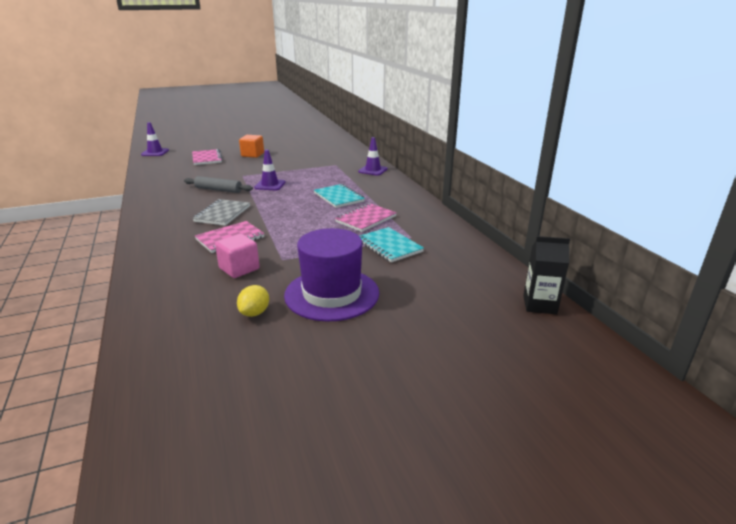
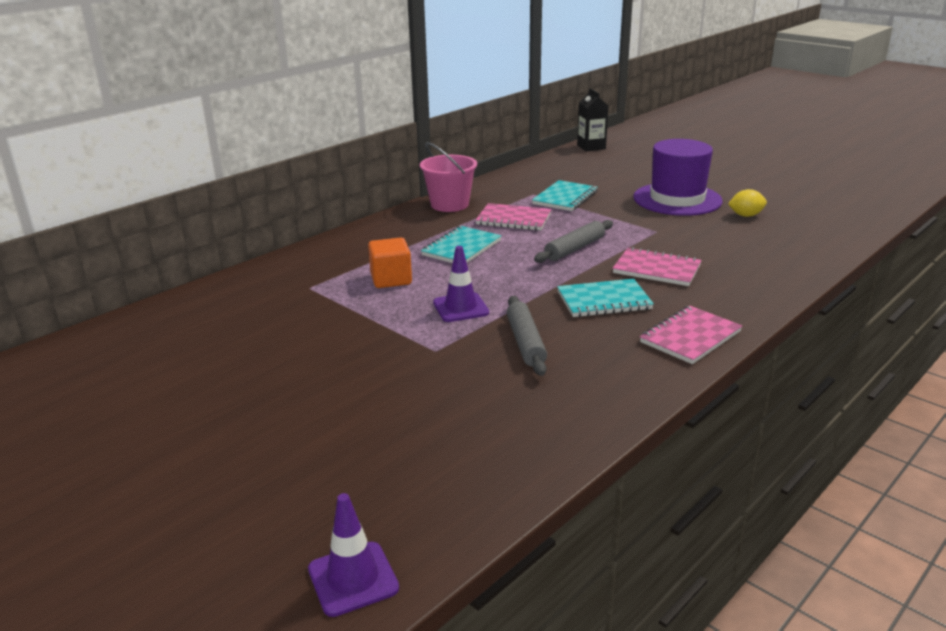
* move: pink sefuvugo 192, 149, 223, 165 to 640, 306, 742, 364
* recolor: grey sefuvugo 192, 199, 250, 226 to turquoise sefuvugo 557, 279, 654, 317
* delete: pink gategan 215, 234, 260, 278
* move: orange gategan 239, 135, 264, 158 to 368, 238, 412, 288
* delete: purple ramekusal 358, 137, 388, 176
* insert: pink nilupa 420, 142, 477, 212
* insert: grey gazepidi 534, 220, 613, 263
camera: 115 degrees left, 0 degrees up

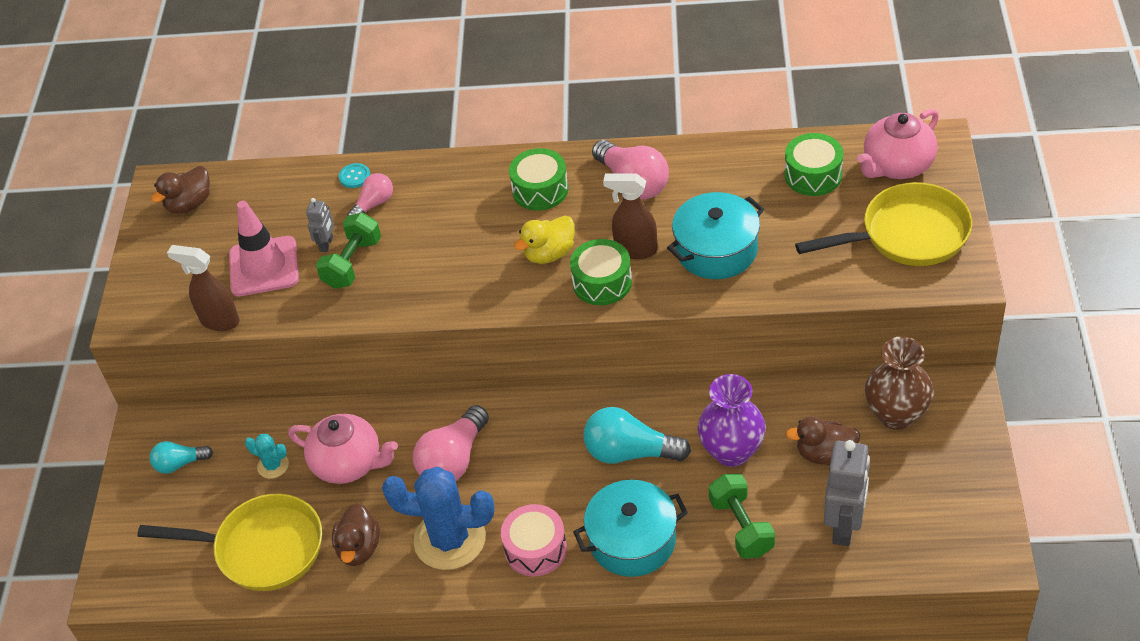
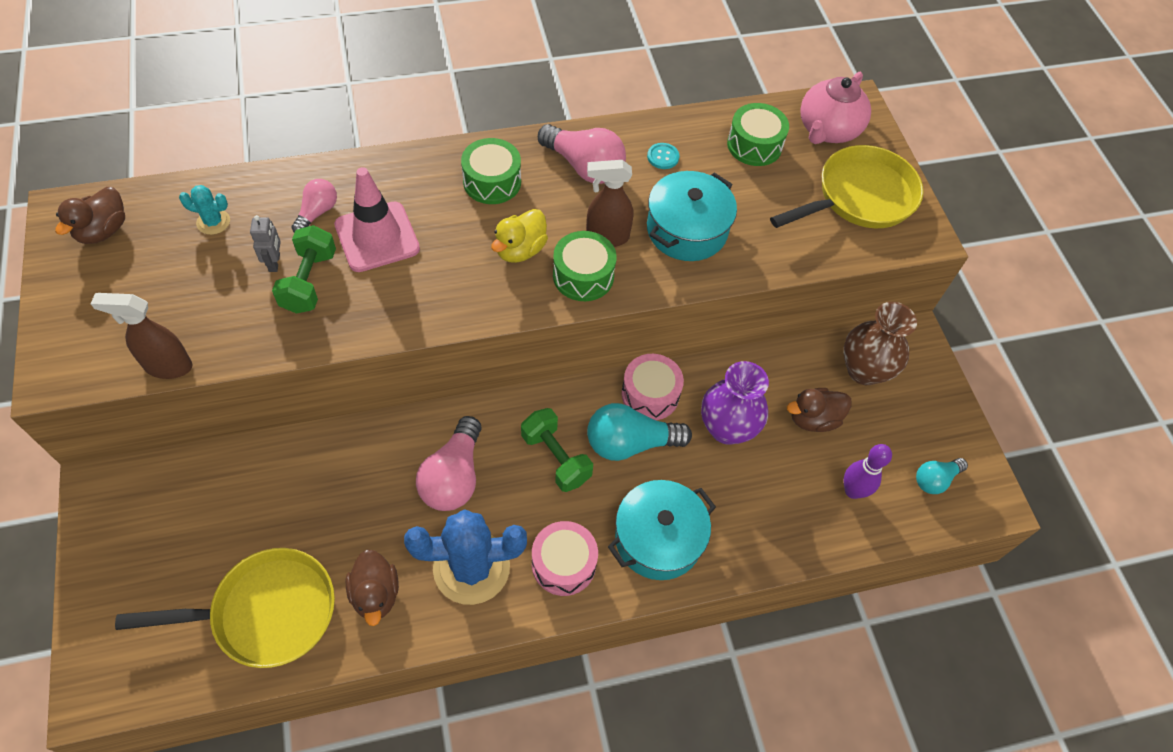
* move: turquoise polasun 150, 441, 213, 474 to 916, 458, 968, 494
* move: pink ramekusal 229, 201, 299, 296 to 334, 167, 420, 272
* move: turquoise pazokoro 245, 434, 289, 479 to 179, 185, 230, 235
* delete: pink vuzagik 288, 414, 398, 484
* move: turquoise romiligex 339, 163, 370, 188 to 647, 143, 679, 169
* move: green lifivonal 708, 474, 775, 558 to 521, 408, 593, 492
* replace: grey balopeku 824, 440, 870, 546 to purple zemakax 844, 444, 892, 499
* insert: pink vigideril 621, 354, 684, 420
camera: 25 degrees left, 10 degrees up

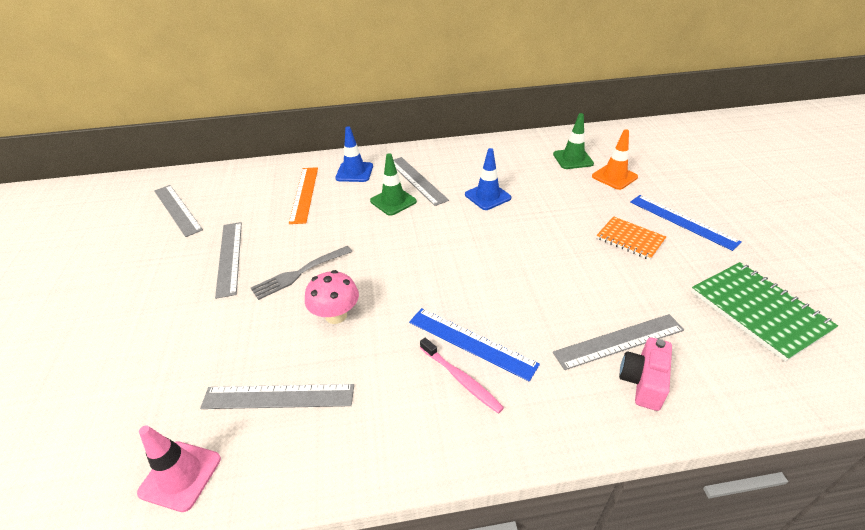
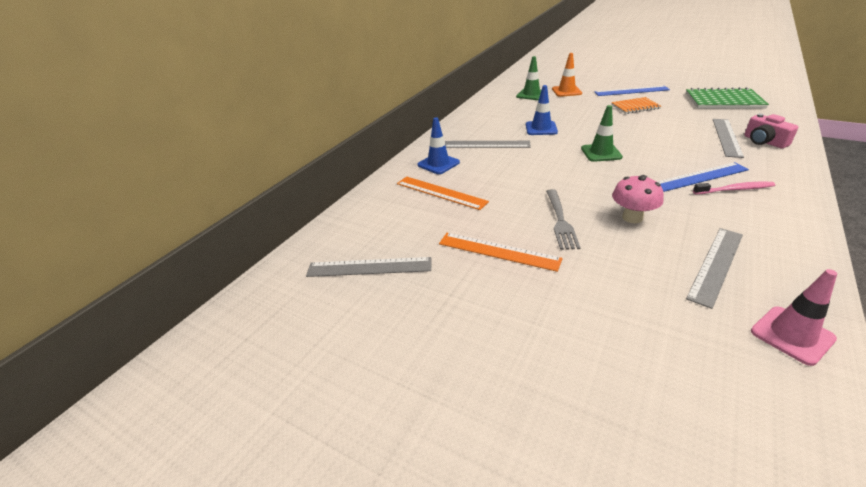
* recolor: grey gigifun 215, 222, 242, 299 to orange gigifun 439, 233, 563, 272
* move: green ramekusal 370, 153, 417, 216 to 581, 105, 623, 162
camera: 50 degrees left, 5 degrees down

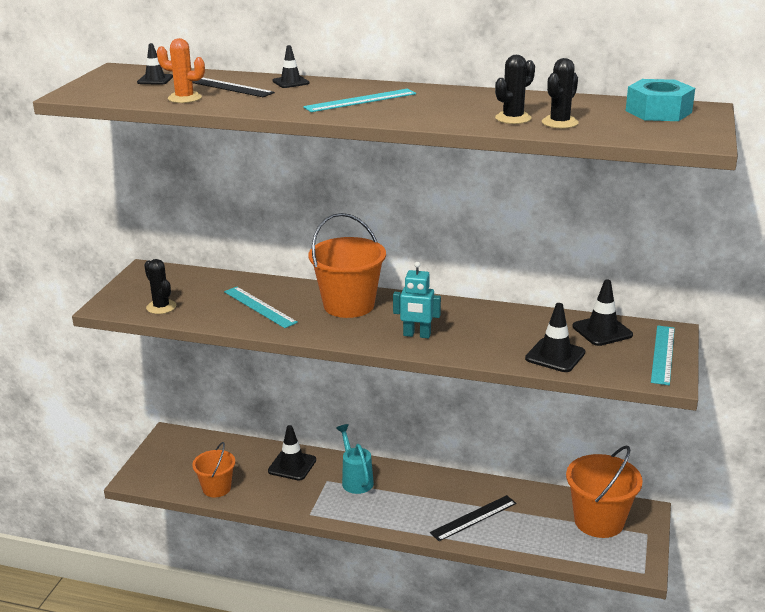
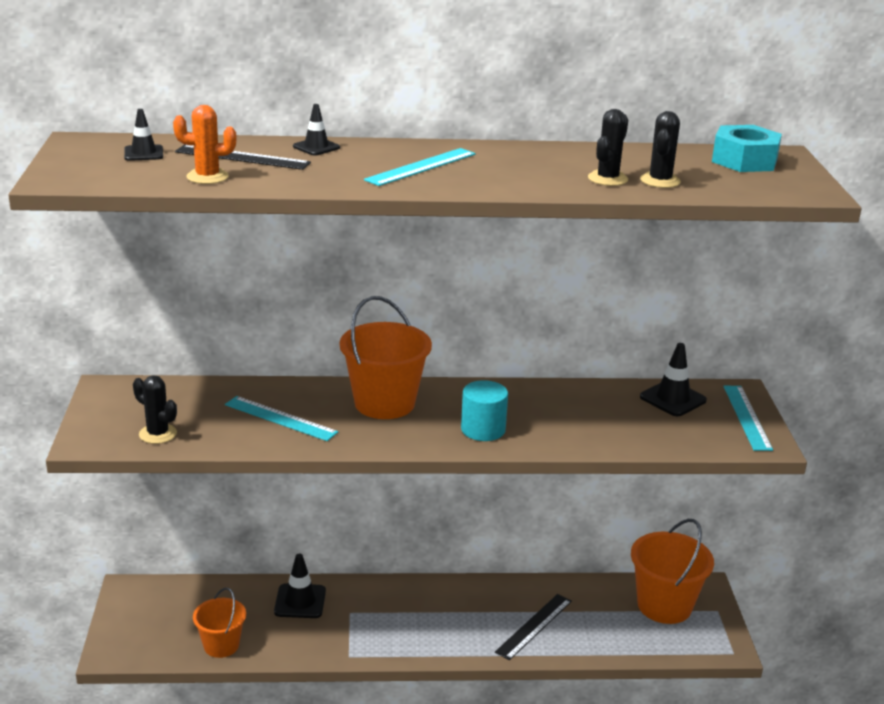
* delete: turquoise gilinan 336, 424, 374, 494
* replace: turquoise balopeku 393, 262, 441, 339 to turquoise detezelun 461, 380, 508, 441
* delete: black ramekusal 525, 303, 585, 372
camera: 20 degrees left, 0 degrees up

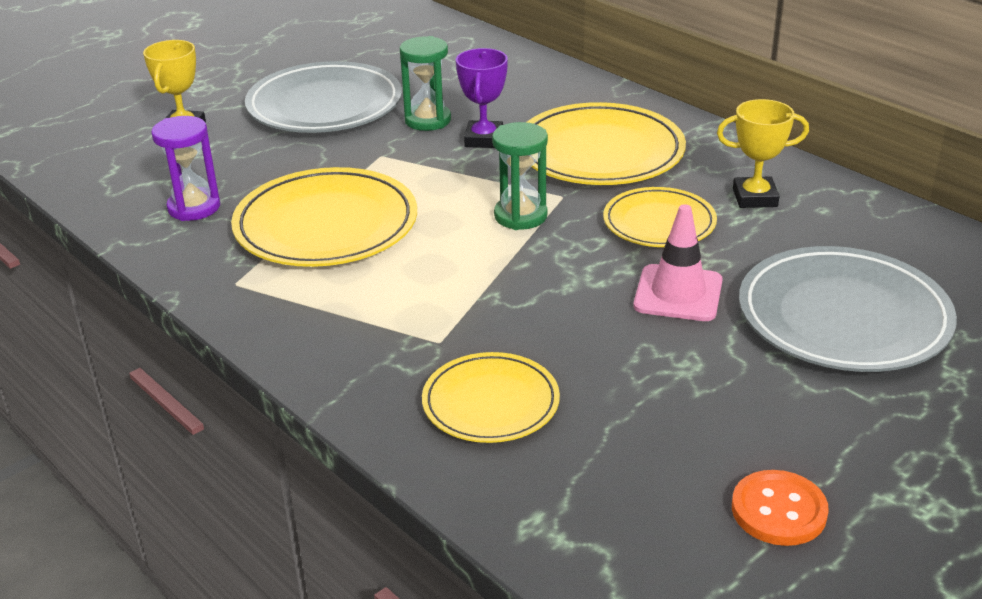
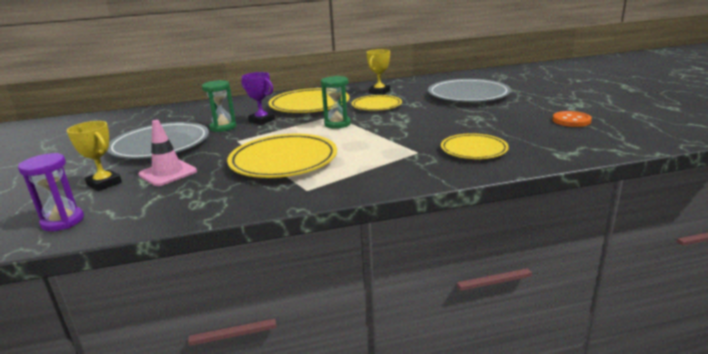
* move: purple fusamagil 151, 116, 220, 221 to 18, 153, 84, 231
* move: pink ramekusal 633, 204, 722, 321 to 138, 120, 197, 186
camera: 60 degrees left, 10 degrees down

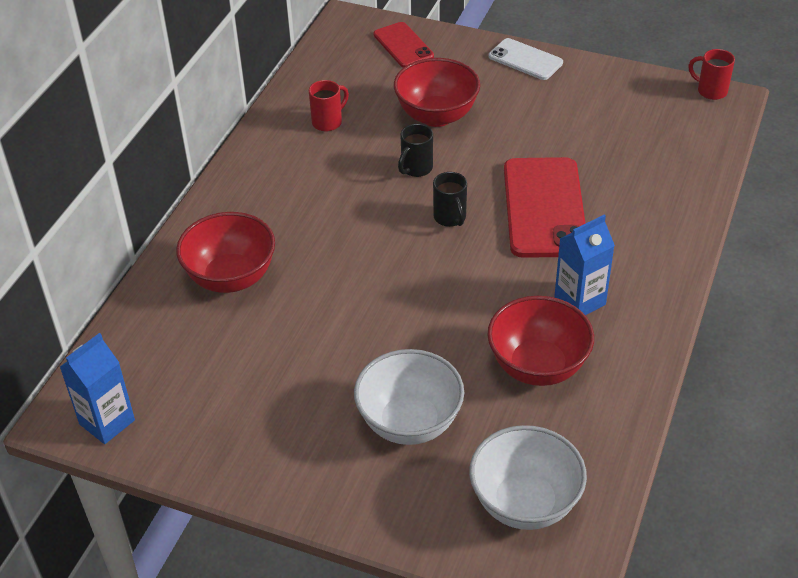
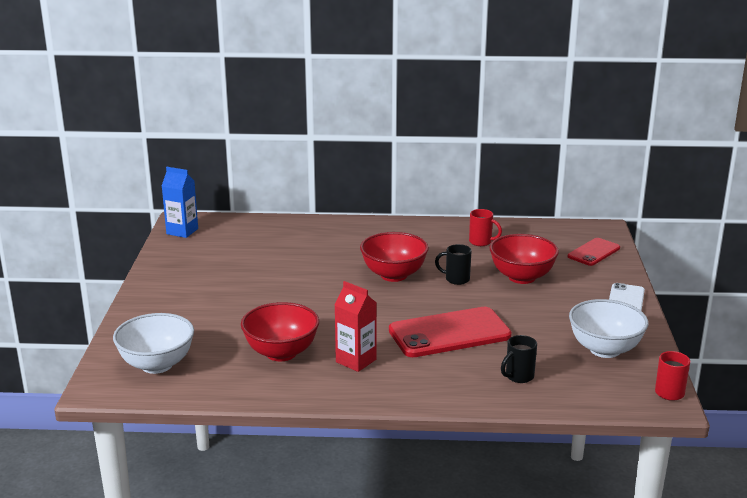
* move: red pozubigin 176, 212, 275, 293 to 360, 232, 429, 282
* move: white pozubigin 354, 349, 464, 445 to 569, 299, 648, 358
* move: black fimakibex 433, 172, 467, 227 to 501, 335, 537, 383
* recolor: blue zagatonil 554, 215, 615, 315 to red zagatonil 335, 281, 377, 372
camera: 70 degrees right, 20 degrees down

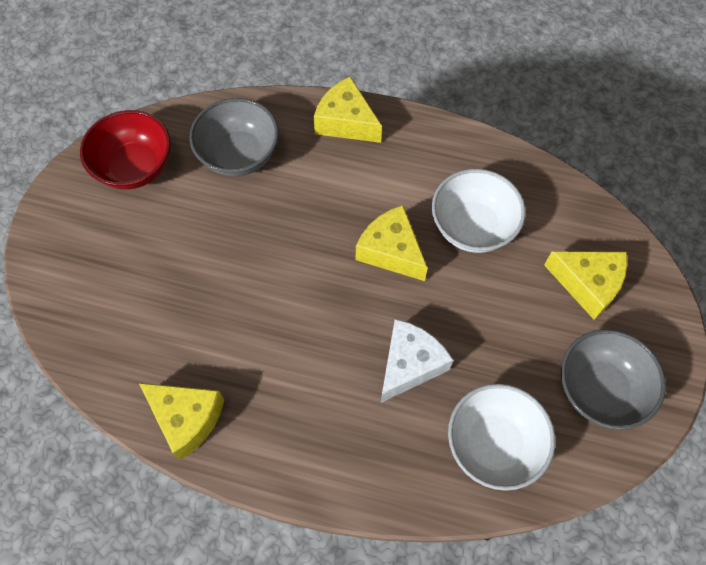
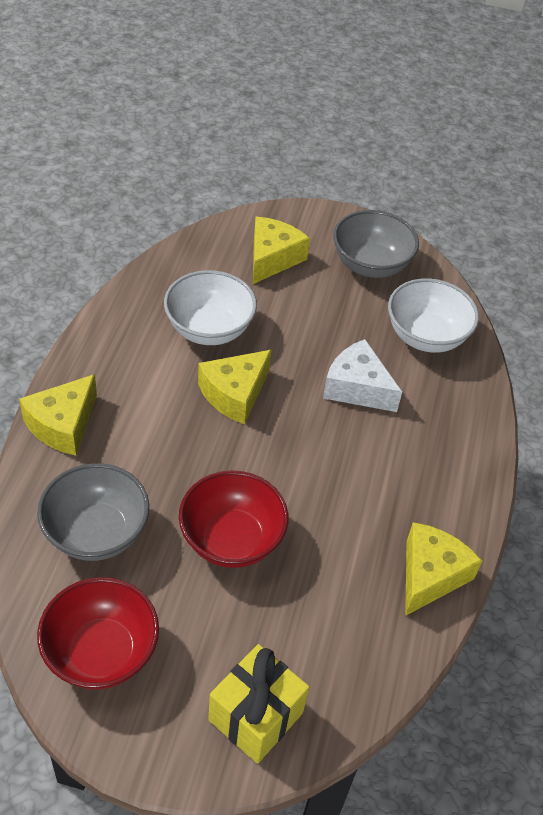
* insert: red pozubigin 179, 471, 288, 568
* insert: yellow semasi 208, 644, 309, 764
camera: 95 degrees left, 15 degrees down

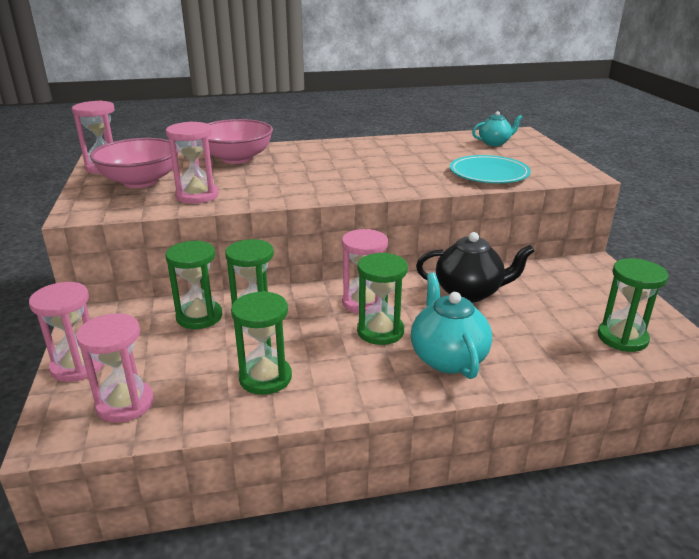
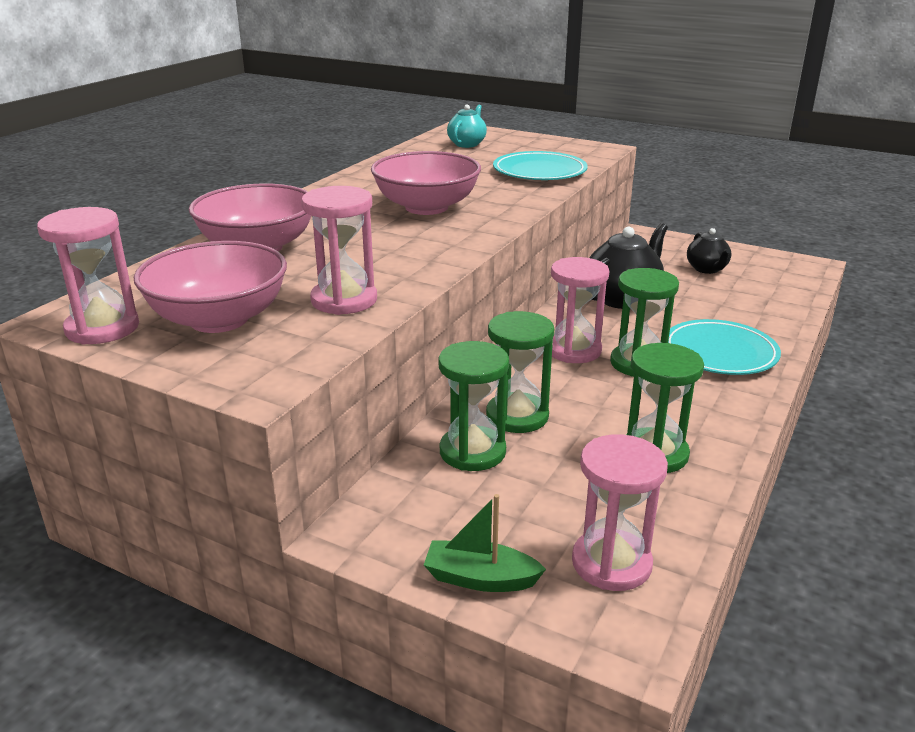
* replace: pink fusamagil 29, 282, 103, 382 to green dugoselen 424, 494, 546, 592
* replace: turquoise vuzagik 411, 272, 492, 379 to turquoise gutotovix 668, 319, 781, 375
* delete: green fusamagil 598, 258, 669, 352
* insert: pink pozubigin 371, 151, 481, 215
* insert: black vuzagik 687, 228, 732, 274
camera: 50 degrees left, 0 degrees up

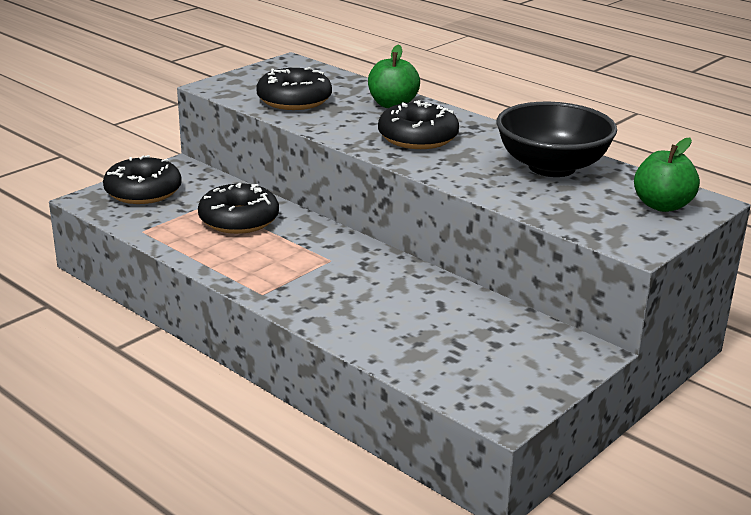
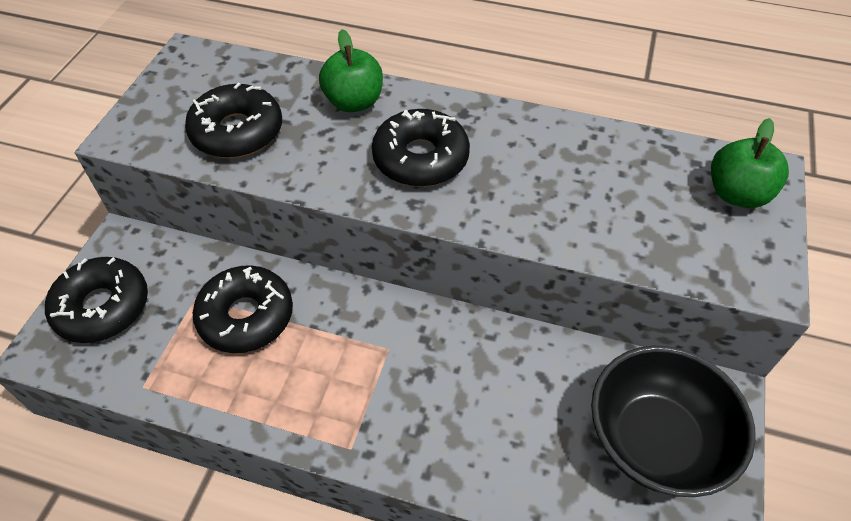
* move: black pozubigin 496, 102, 617, 177 to 591, 346, 756, 497
camera: 25 degrees left, 25 degrees up

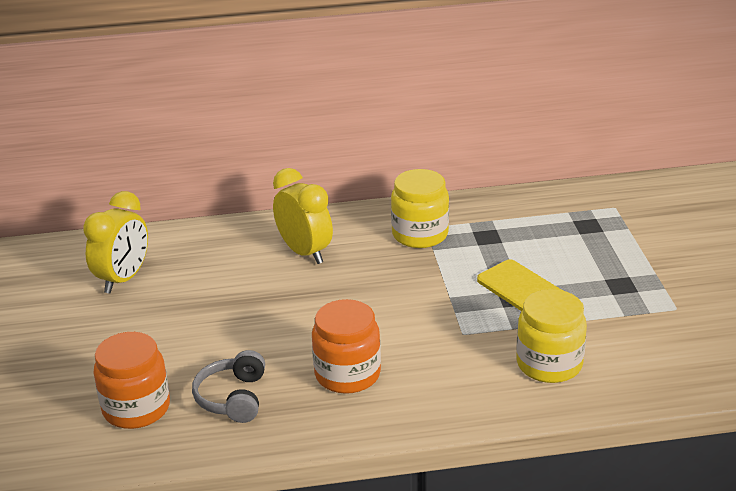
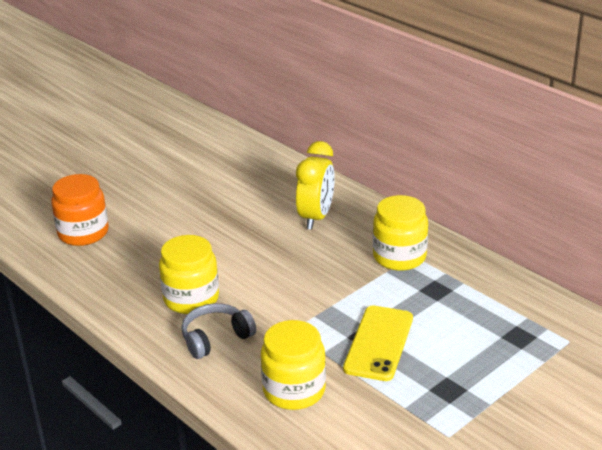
* delete: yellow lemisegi 83, 191, 148, 293
* move: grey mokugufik 192, 350, 265, 423 to 182, 303, 256, 359
* recolor: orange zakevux 312, 299, 381, 394 to yellow zakevux 159, 235, 219, 314
camera: 55 degrees right, 0 degrees up

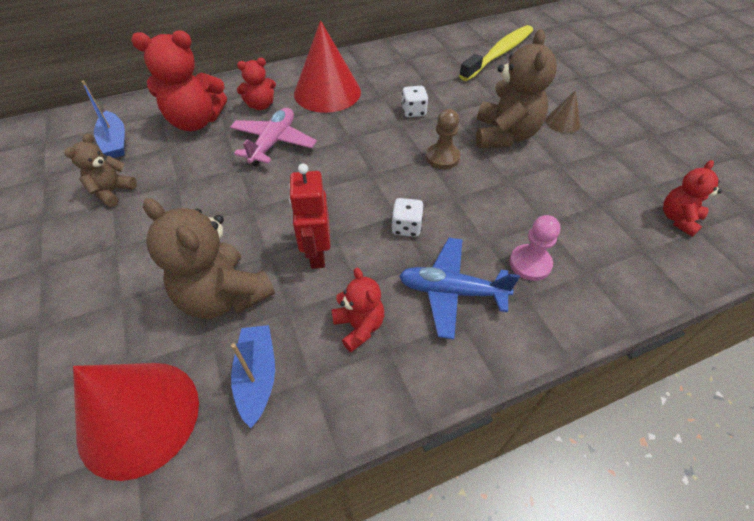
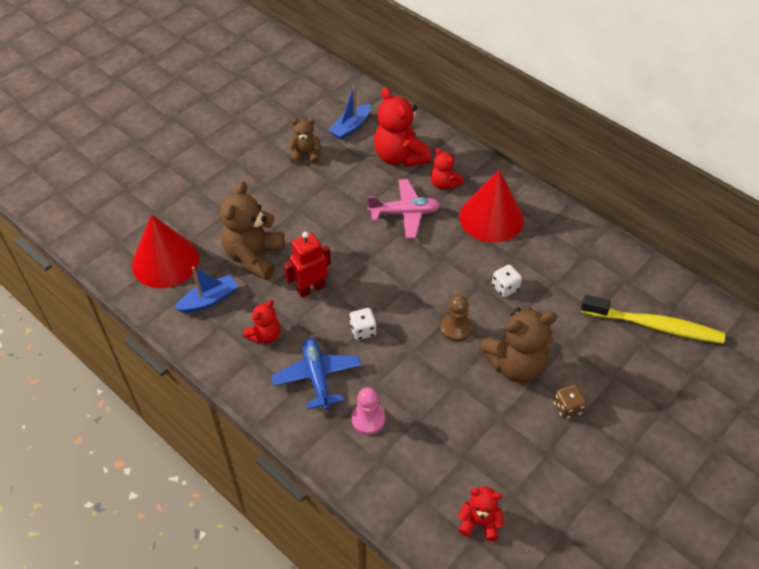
* replace: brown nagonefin 546, 90, 581, 133 to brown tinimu 554, 384, 587, 419
camera: 65 degrees right, 0 degrees up

